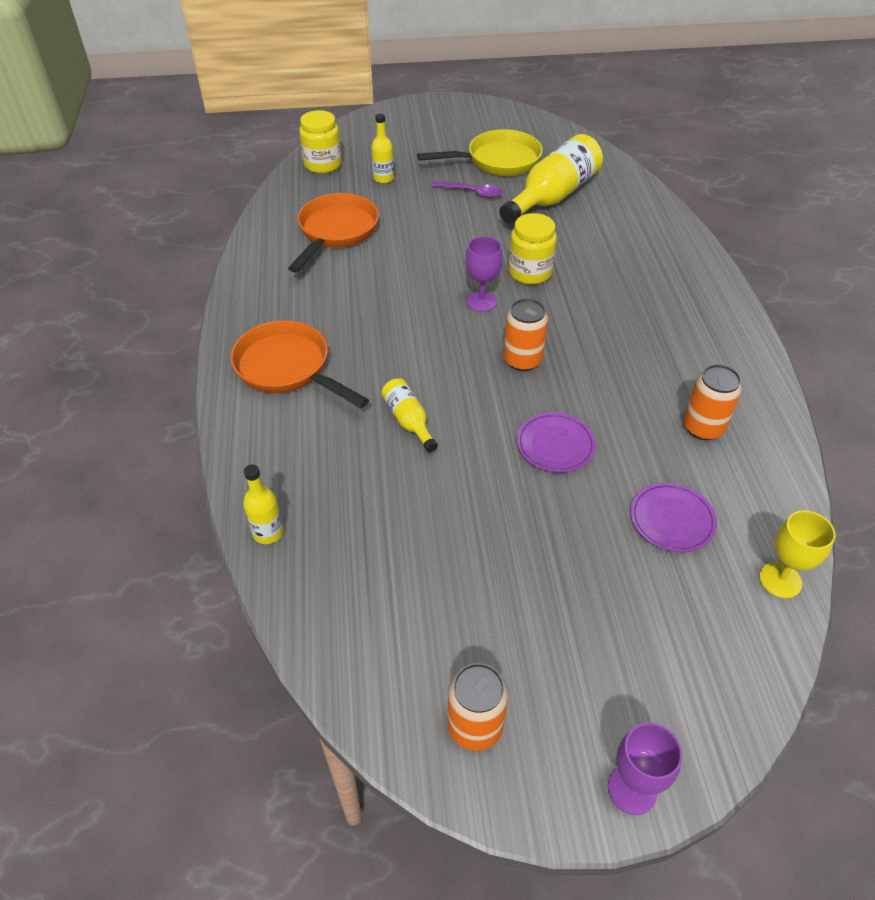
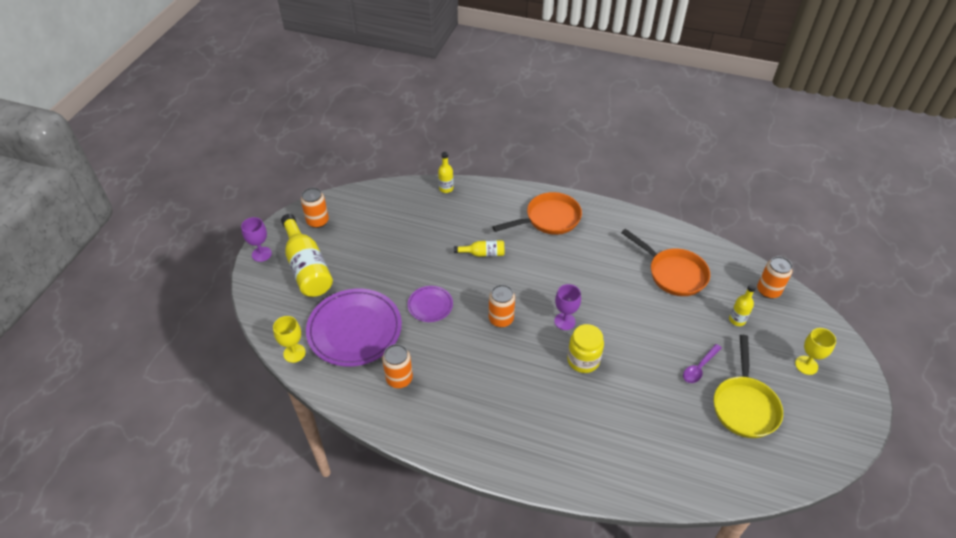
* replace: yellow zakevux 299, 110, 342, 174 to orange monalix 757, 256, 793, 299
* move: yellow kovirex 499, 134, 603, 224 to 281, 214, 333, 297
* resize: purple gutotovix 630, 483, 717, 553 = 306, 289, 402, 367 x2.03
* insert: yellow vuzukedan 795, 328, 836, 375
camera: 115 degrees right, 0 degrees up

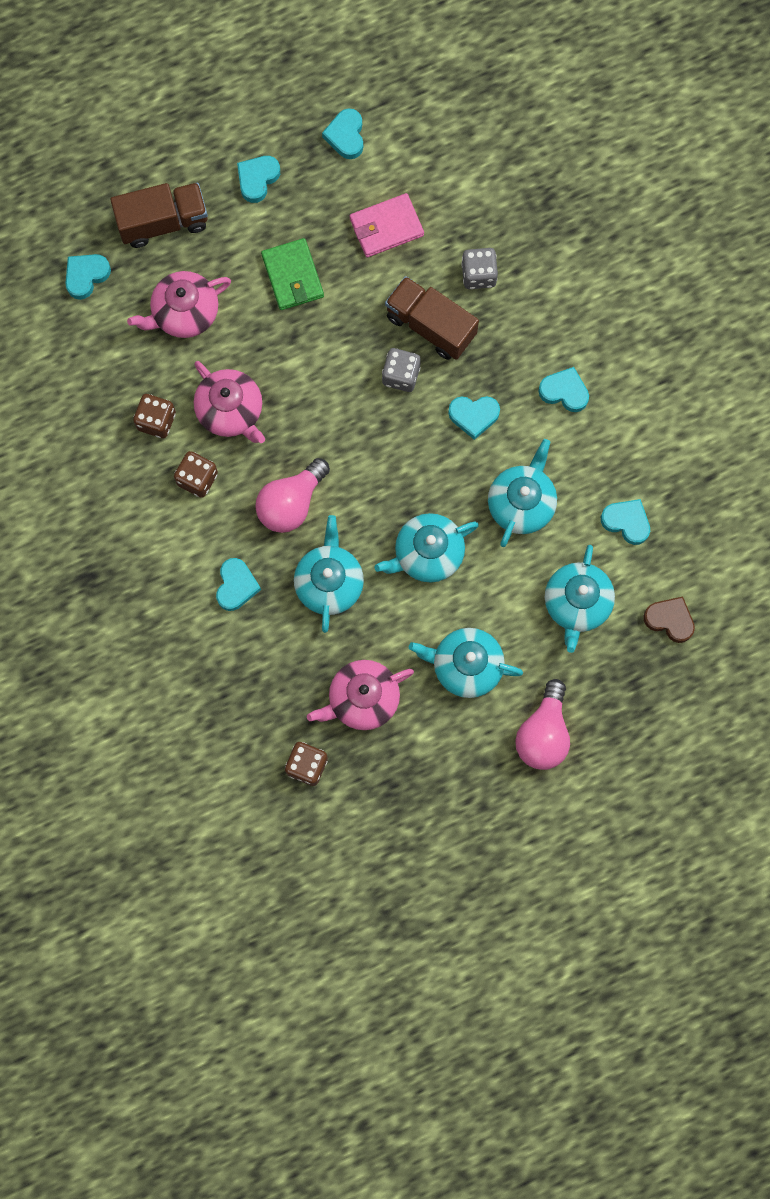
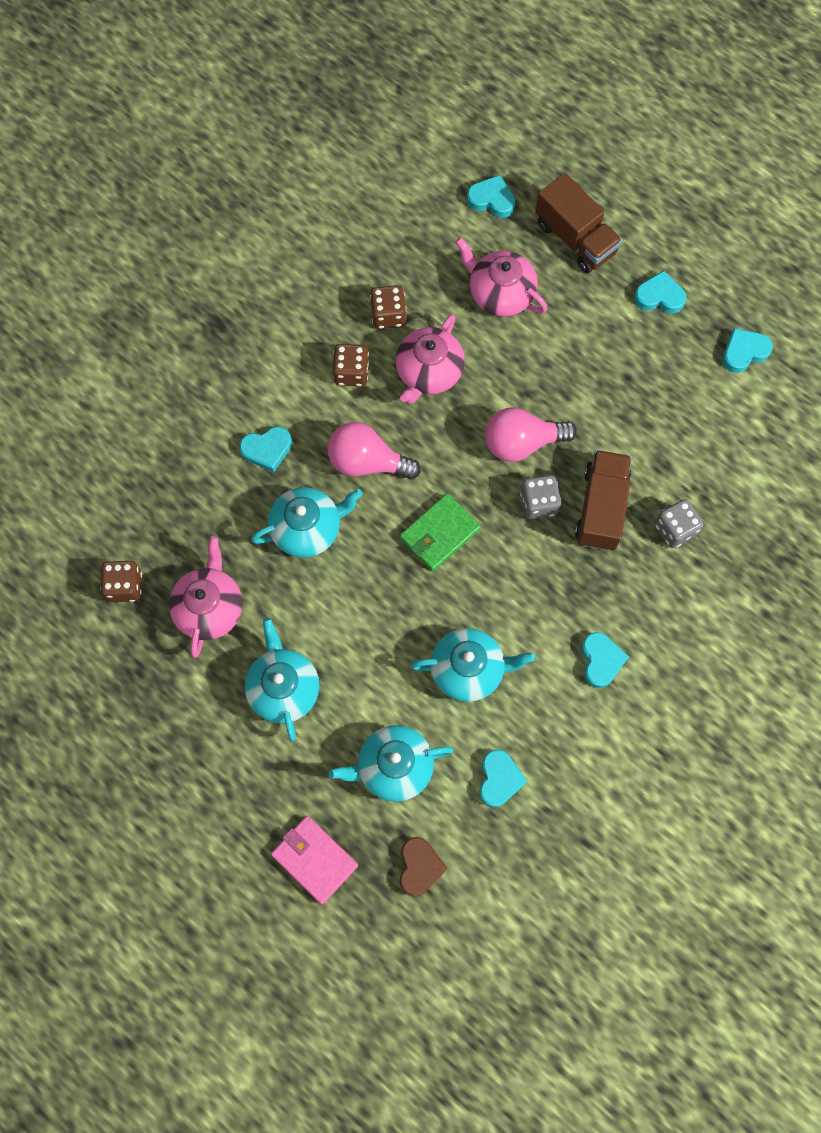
* move: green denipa 261, 238, 324, 310 to 400, 493, 481, 571
* rotate: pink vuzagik 307, 660, 414, 730 = 169, 536, 243, 658 60 degrees clockwise
* move: pink denipa 350, 193, 424, 257 to 271, 816, 358, 904
* delete: turquoise vuzagik 374, 513, 479, 583
* delete: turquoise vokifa 448, 396, 500, 440
* move: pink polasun 515, 679, 570, 770 to 485, 407, 577, 462
camera: 65 degrees right, 5 degrees down

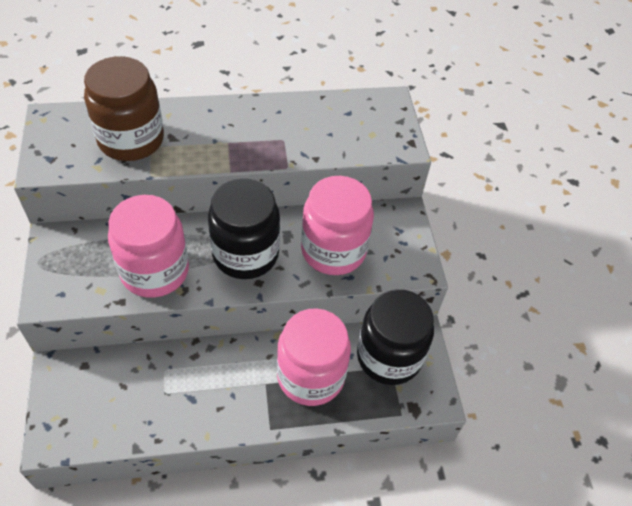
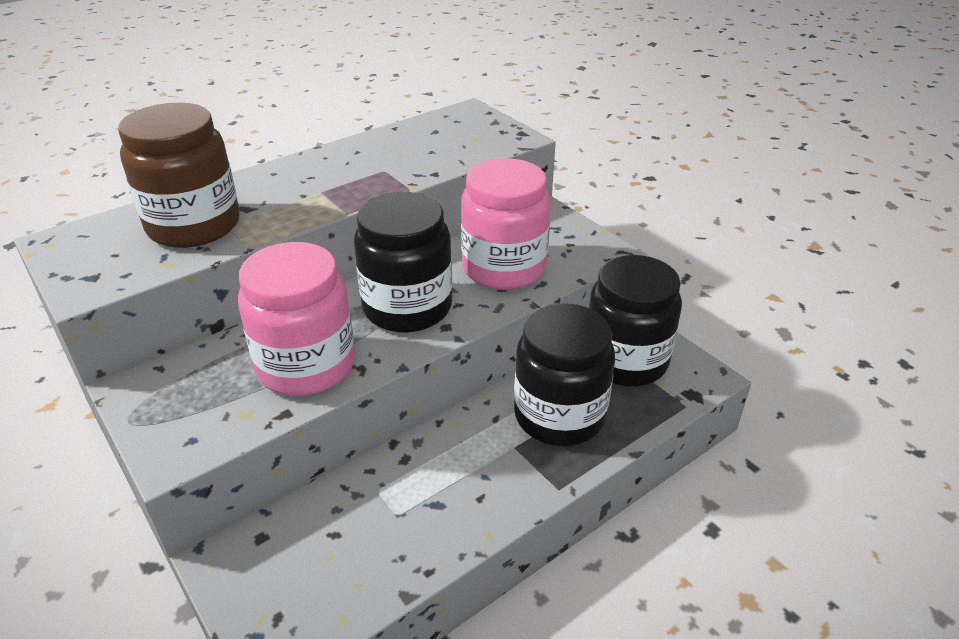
* recolor: pink zakevux 277, 308, 351, 406 to black zakevux 514, 303, 615, 446
camera: 25 degrees left, 15 degrees down

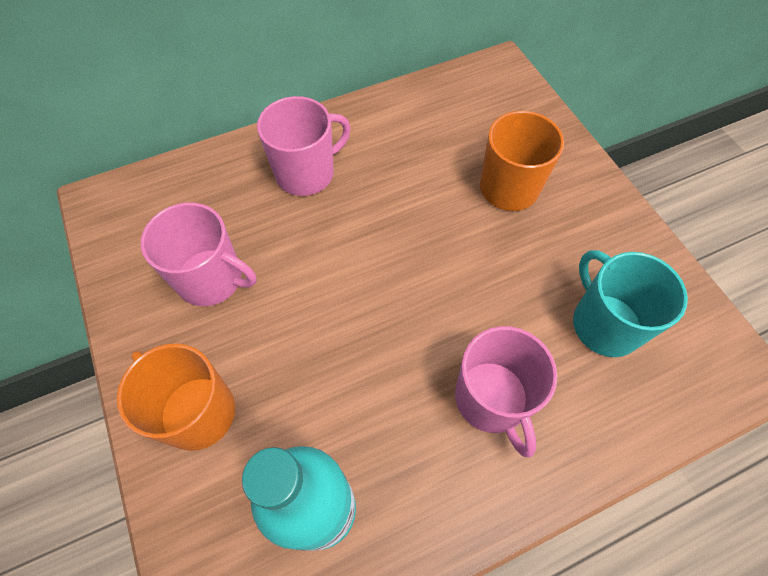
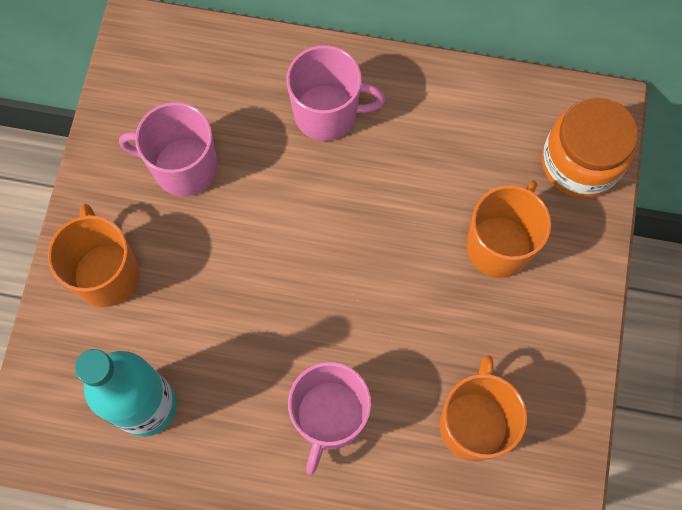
* rotate: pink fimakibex 141, 203, 257, 306 = 119, 102, 218, 197 135 degrees clockwise
* recolor: turquoise fimakibex 573, 250, 688, 357 to orange fimakibex 440, 355, 527, 461
* insert: orange zakevux 542, 97, 638, 198
camera: 35 degrees right, 10 degrees up

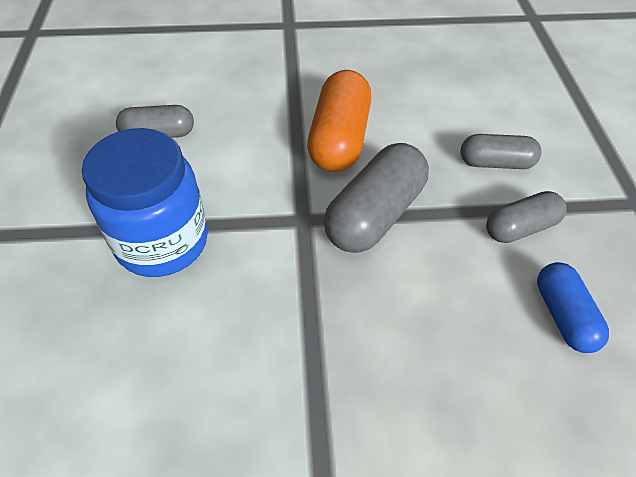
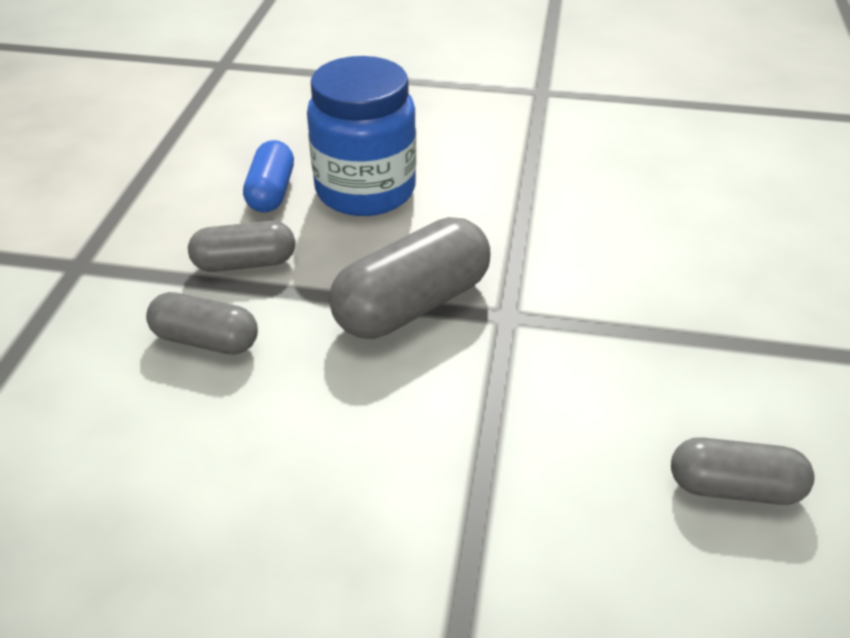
* move: blue zakevux 82, 128, 208, 277 to 307, 56, 416, 216
* delete: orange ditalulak 307, 70, 371, 172
camera: 165 degrees left, 10 degrees down

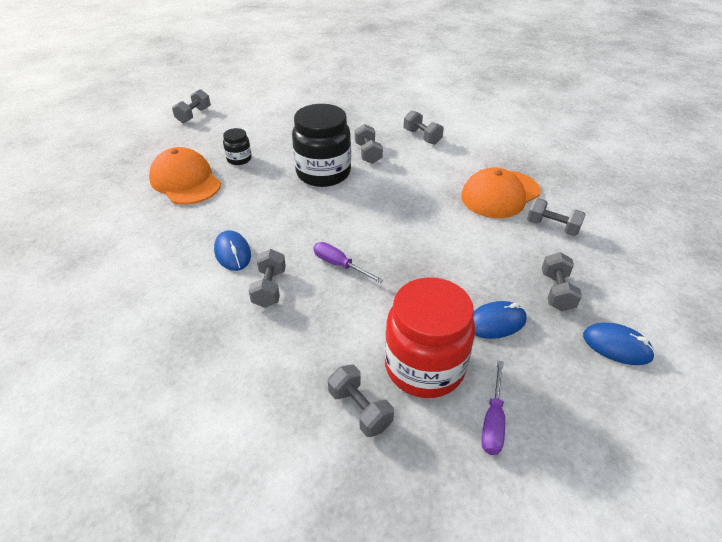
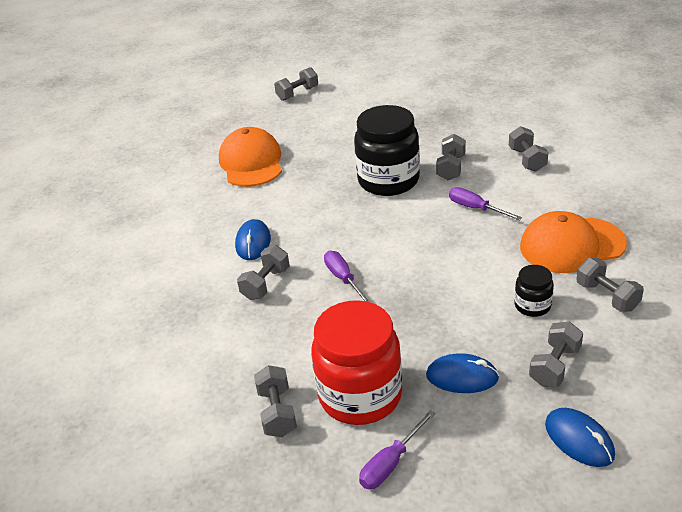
* move: black zakevux 223, 128, 252, 165 to 514, 265, 554, 317
* insert: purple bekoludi 449, 187, 522, 220
camera: 30 degrees right, 5 degrees down

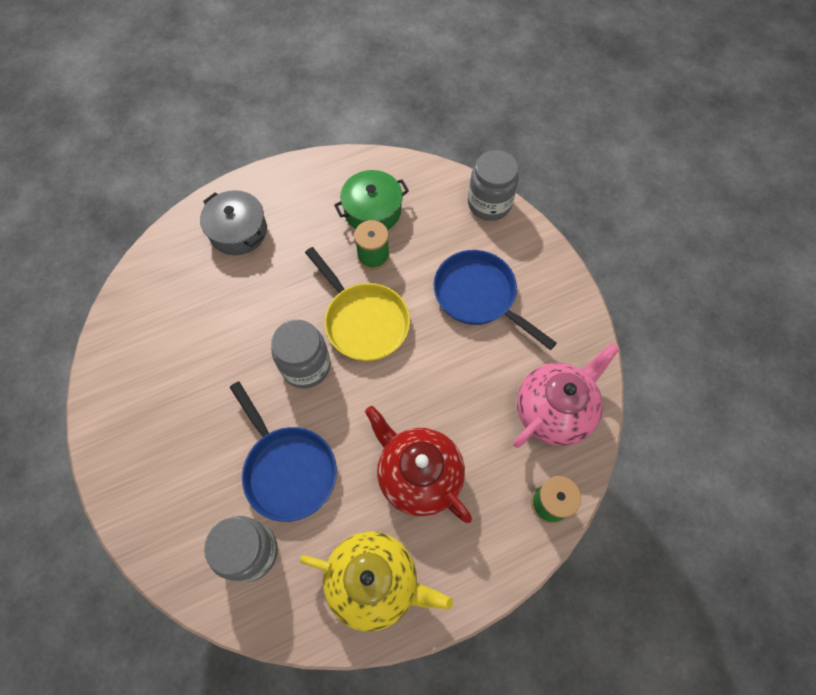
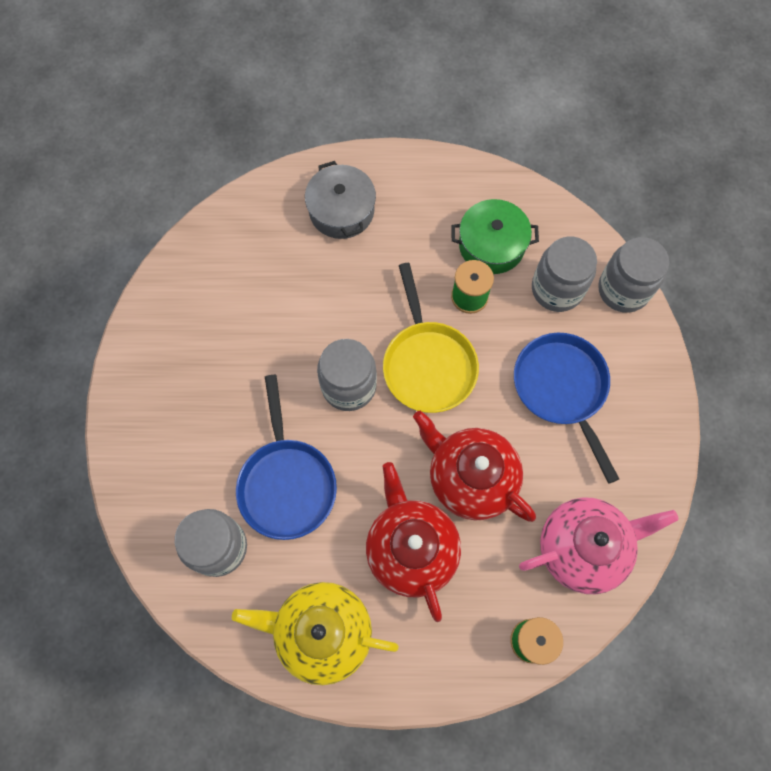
* rotate: yellow vuzagik 300, 531, 453, 632 = 232, 582, 399, 685 150 degrees clockwise
* insert: red vuzagik 413, 411, 536, 522
* insert: grey zakevux 532, 237, 597, 312
camera: 25 degrees right, 5 degrees up

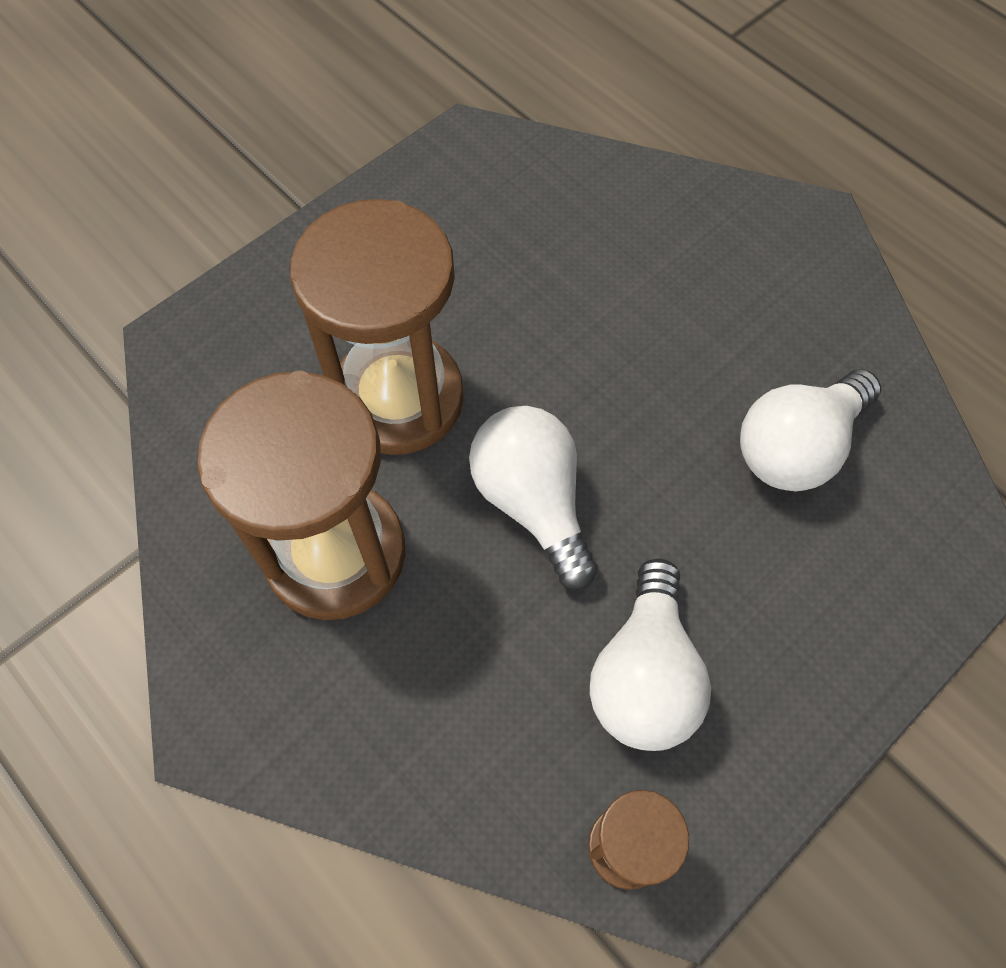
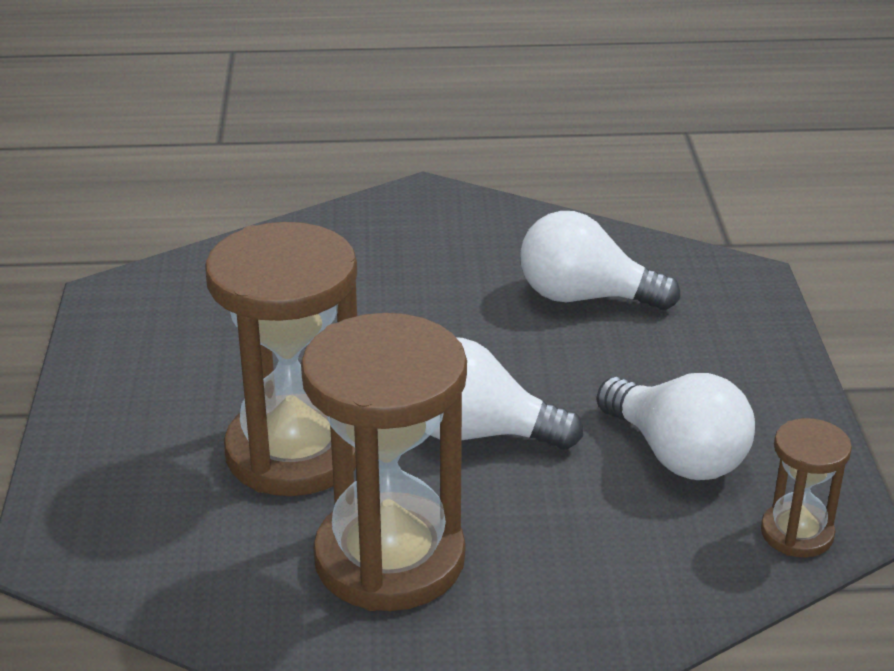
* rotate: white polasun 740, 369, 881, 491 = 520, 211, 681, 310 105 degrees clockwise
camera: 50 degrees left, 30 degrees down

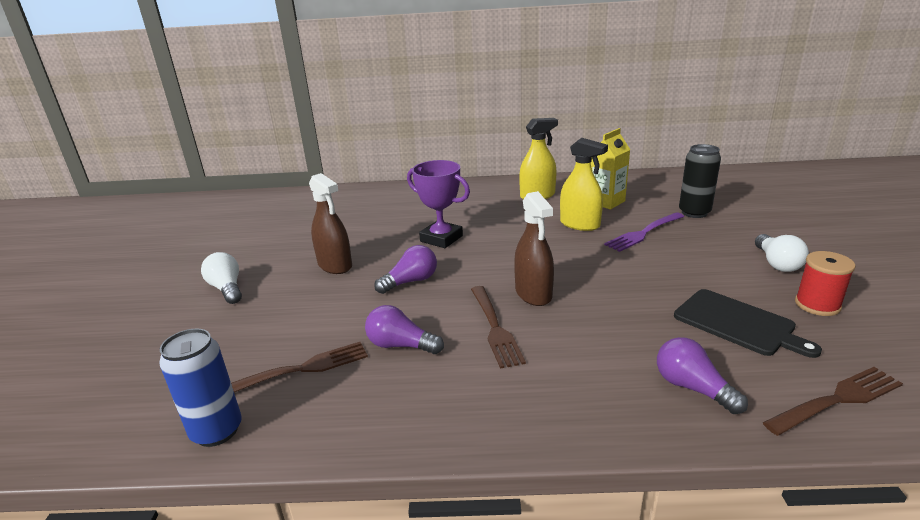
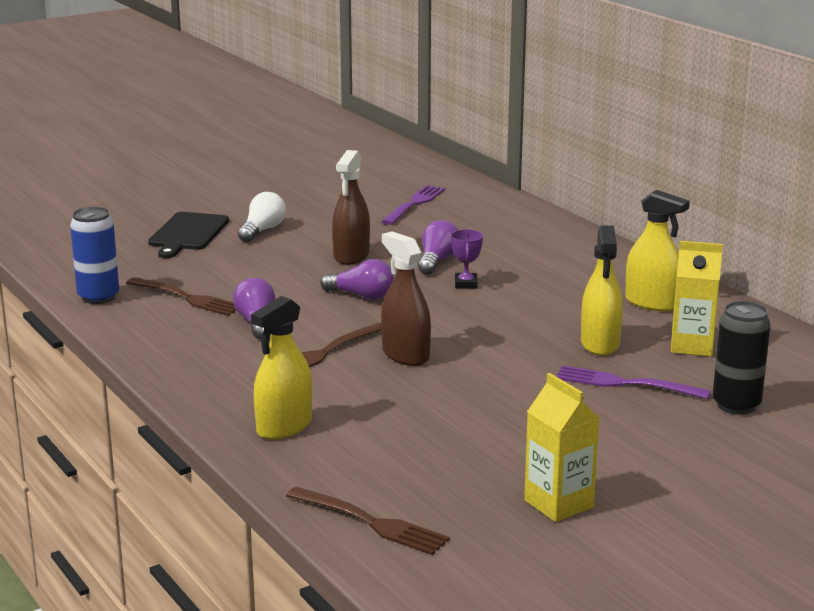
* resize: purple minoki 407, 160, 470, 248 = 451, 229, 483, 288 x0.55
* rotate: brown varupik 514, 191, 554, 306 = 381, 231, 431, 366 105 degrees clockwise
* move: purple polasun 657, 337, 748, 414 to 418, 220, 458, 275
* move: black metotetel 674, 289, 822, 358 to 148, 212, 229, 258
* delete: white polasun 755, 234, 809, 272
* replace: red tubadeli 795, 251, 856, 316 to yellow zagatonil 524, 373, 599, 522
* insert: yellow varupik 251, 296, 312, 440
* insert: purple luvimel 381, 185, 445, 225
camera: 55 degrees right, 5 degrees down

